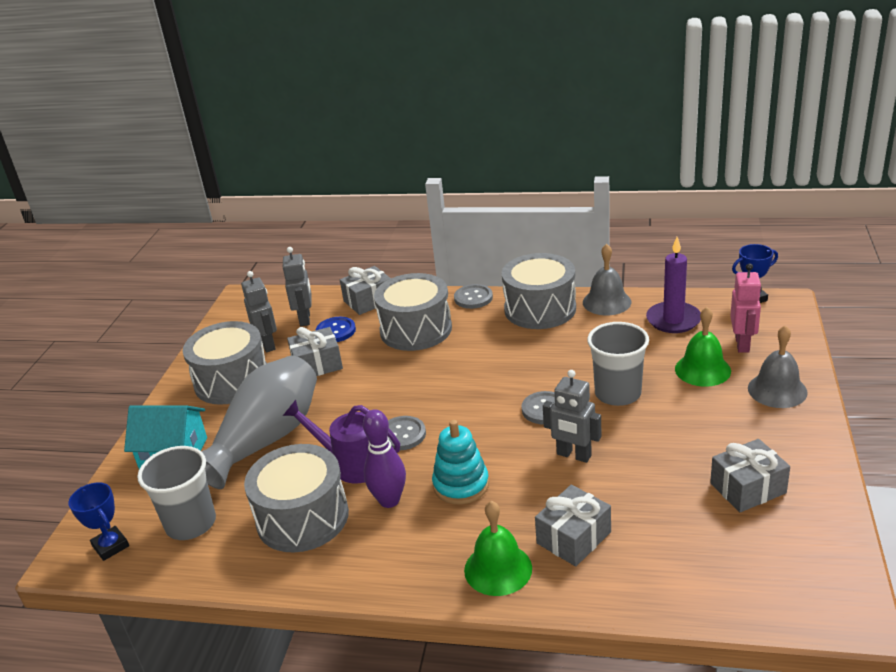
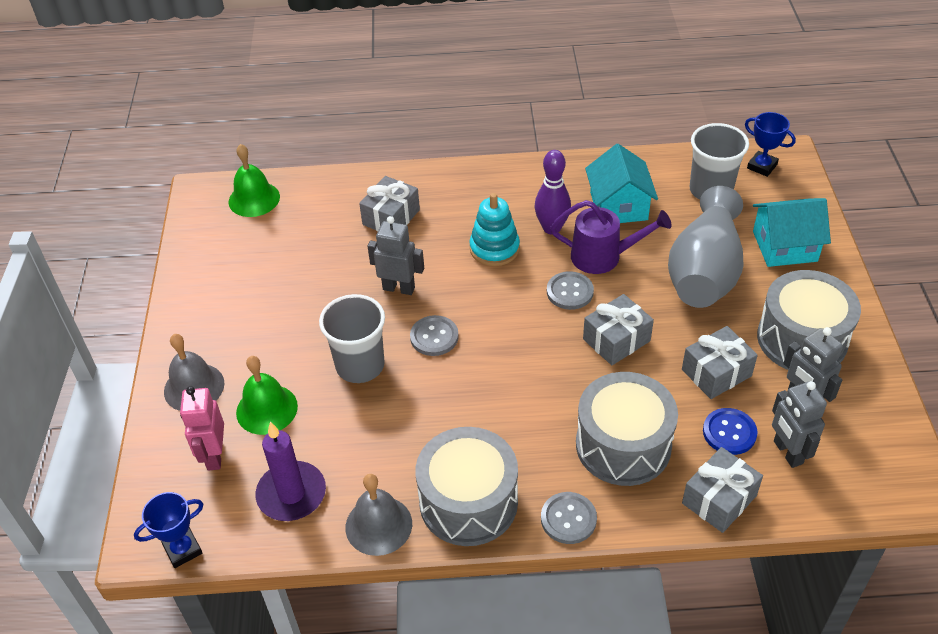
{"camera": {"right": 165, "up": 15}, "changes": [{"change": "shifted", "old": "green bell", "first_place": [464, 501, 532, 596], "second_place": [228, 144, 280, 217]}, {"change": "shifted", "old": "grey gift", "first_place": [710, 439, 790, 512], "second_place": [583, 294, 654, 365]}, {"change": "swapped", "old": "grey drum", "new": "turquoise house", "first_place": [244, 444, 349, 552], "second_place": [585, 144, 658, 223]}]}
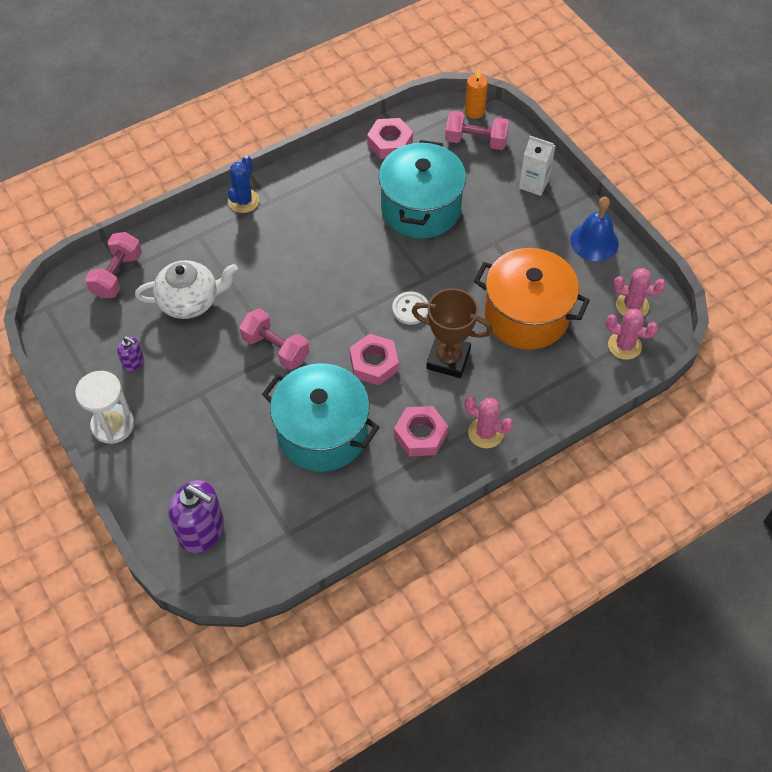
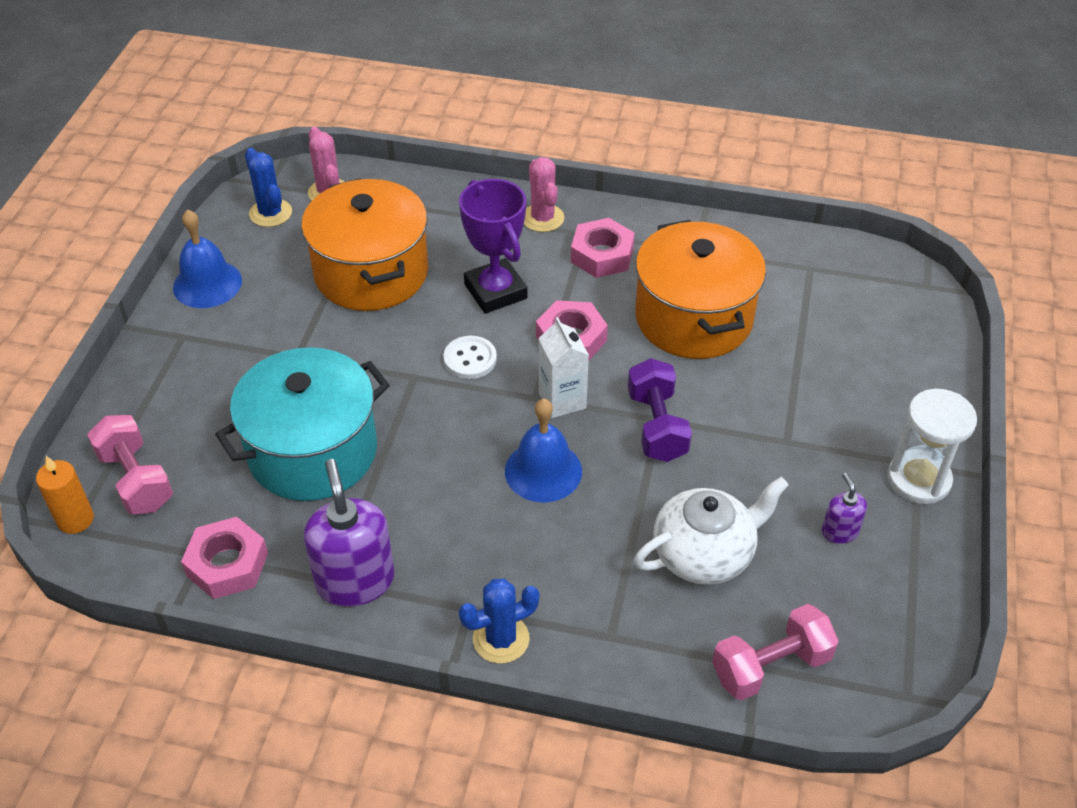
{"camera": {"right": -135, "up": -10}, "changes": [{"change": "repainted", "old": "pink cactus", "new": "blue cactus", "first_place": [613, 268, 666, 316], "second_place": [245, 148, 292, 227]}, {"change": "shifted", "old": "purple soap dispenser", "first_place": [168, 480, 224, 553], "second_place": [304, 459, 395, 607]}, {"change": "repainted", "old": "brown trophy", "new": "purple trophy", "first_place": [412, 288, 493, 378], "second_place": [459, 179, 528, 314]}, {"change": "new", "new": "blue bell", "second_place": [505, 399, 582, 502]}, {"change": "shifted", "old": "white carton", "first_place": [519, 136, 556, 196], "second_place": [538, 317, 589, 418]}, {"change": "repainted", "old": "pink dumbbell", "new": "purple dumbbell", "first_place": [239, 309, 310, 370], "second_place": [628, 358, 692, 462]}, {"change": "rotated", "old": "white teapot", "first_place": [135, 260, 238, 319], "second_place": [634, 477, 789, 585], "degrees": 120}, {"change": "repainted", "old": "turquoise pot", "new": "orange pot", "first_place": [262, 363, 380, 472], "second_place": [635, 220, 766, 359]}]}
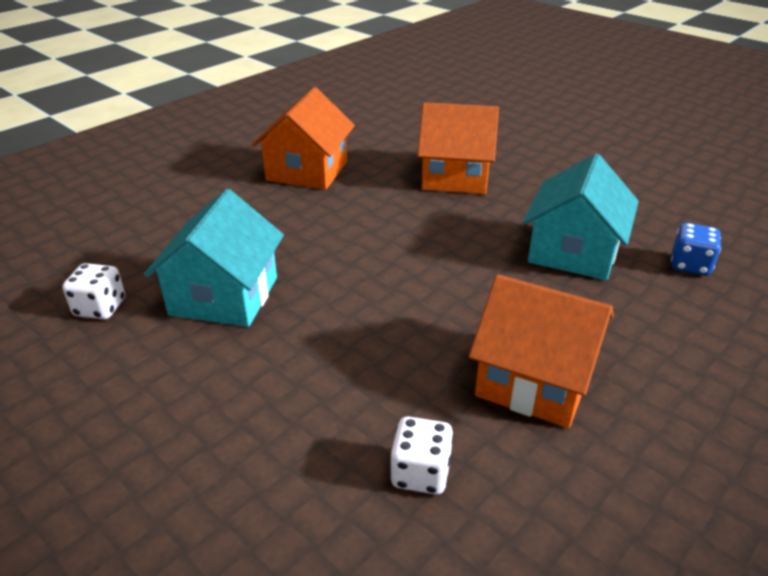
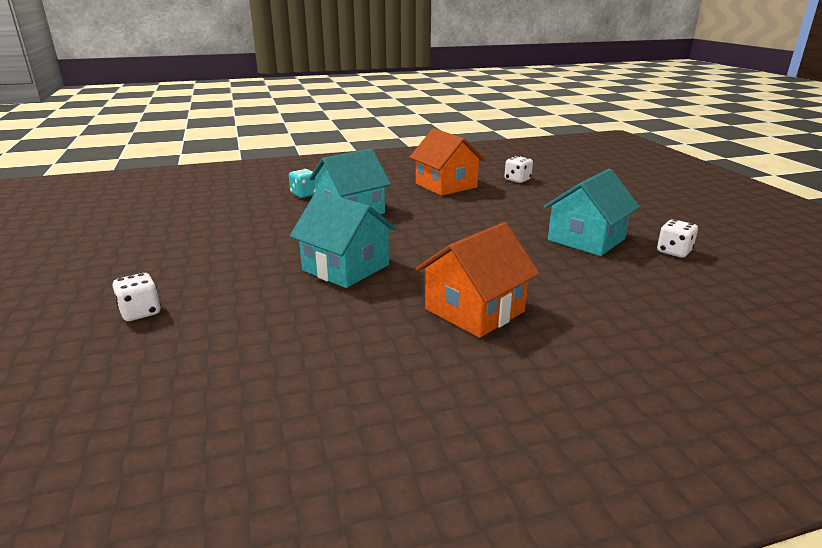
{"camera": {"right": -150, "up": -10}, "changes": [{"change": "new", "new": "white dice", "second_place": [112, 273, 161, 321]}, {"change": "repainted", "old": "blue dice", "new": "turquoise dice", "first_place": [671, 223, 721, 276], "second_place": [289, 169, 316, 198]}, {"change": "repainted", "old": "orange house", "new": "turquoise house", "first_place": [417, 102, 499, 194], "second_place": [290, 191, 397, 288]}]}
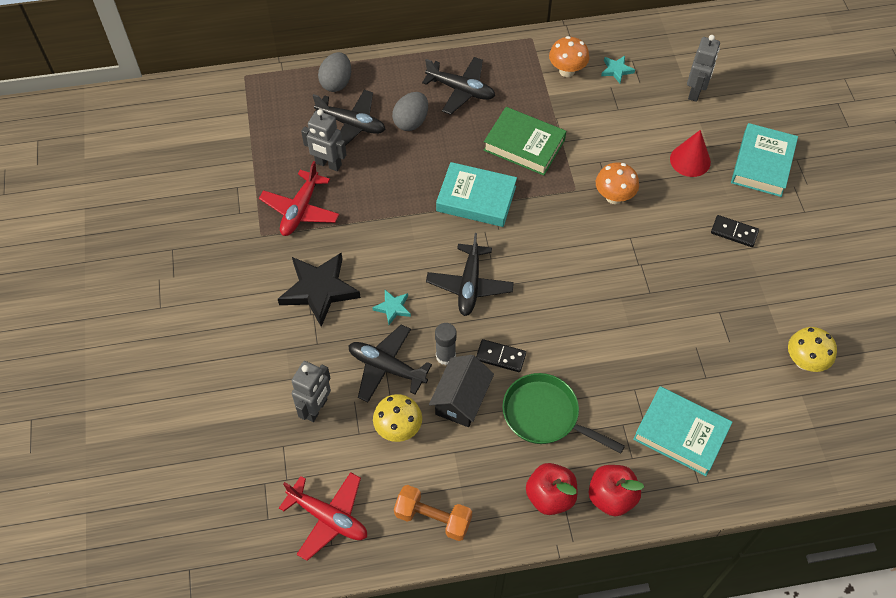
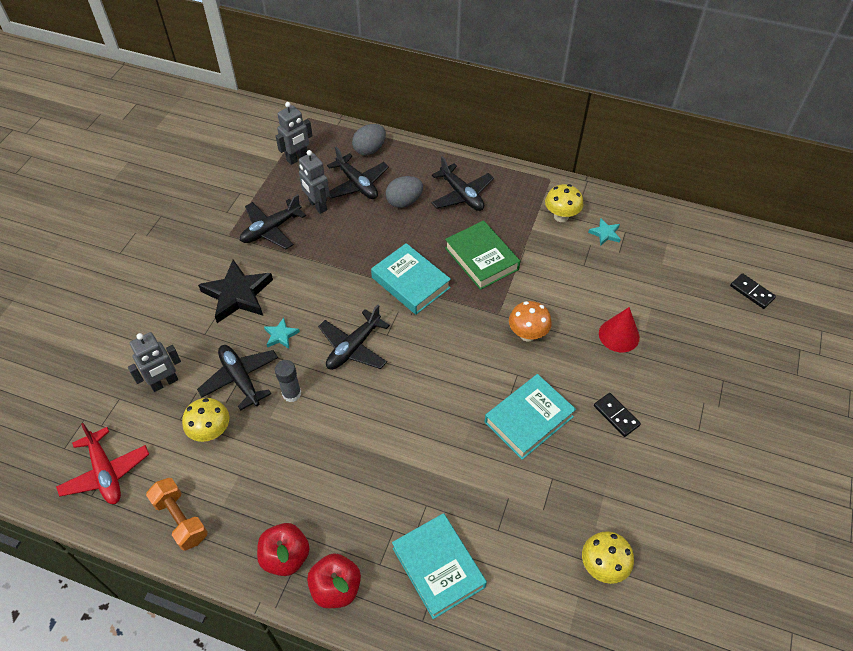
{"camera": {"right": 30, "up": -5}, "changes": [{"change": "repainted", "old": "red plane", "new": "black plane", "first_place": [259, 161, 340, 236], "second_place": [240, 194, 306, 249]}, {"change": "shifted", "old": "grey robot", "first_place": [687, 35, 720, 102], "second_place": [276, 102, 313, 165]}, {"change": "shifted", "old": "turquoise book", "first_place": [731, 123, 798, 197], "second_place": [485, 374, 576, 460]}, {"change": "repainted", "old": "orange mushroom", "new": "yellow mushroom", "first_place": [549, 36, 589, 77], "second_place": [545, 184, 584, 222]}, {"change": "shifted", "old": "black domino", "first_place": [476, 339, 526, 372], "second_place": [730, 273, 776, 309]}, {"change": "gone", "old": "black house", "first_place": [429, 355, 494, 427]}, {"change": "gone", "old": "green pan", "first_place": [503, 373, 625, 453]}]}
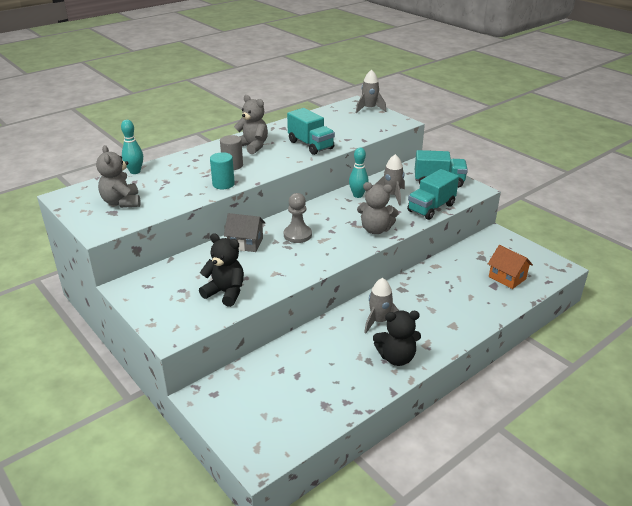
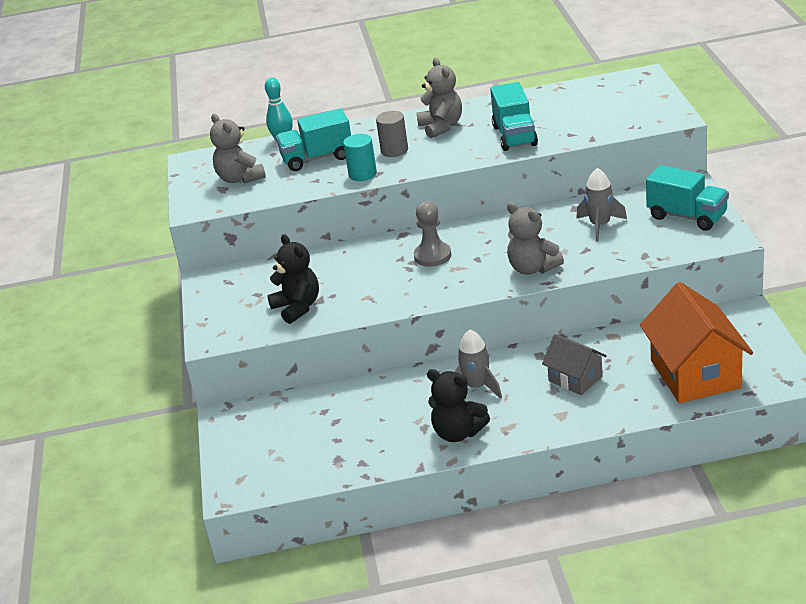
{"camera": {"right": 35, "up": 0}, "changes": [{"change": "rotated", "old": "grey teddy bear", "first_place": [96, 145, 141, 208], "second_place": [210, 114, 266, 183], "degrees": -45}, {"change": "shifted", "old": "turquoise truck", "first_place": [407, 169, 459, 220], "second_place": [276, 108, 351, 171]}, {"change": "shifted", "old": "grey house", "first_place": [224, 213, 265, 252], "second_place": [542, 334, 607, 395]}, {"change": "scaled", "old": "orange house", "first_place": [488, 245, 533, 289], "second_place": [640, 282, 753, 403], "factor": 1.81}, {"change": "gone", "old": "turquoise bowling pin", "first_place": [349, 147, 369, 198]}, {"change": "gone", "old": "grey rocket", "first_place": [356, 70, 386, 113]}]}
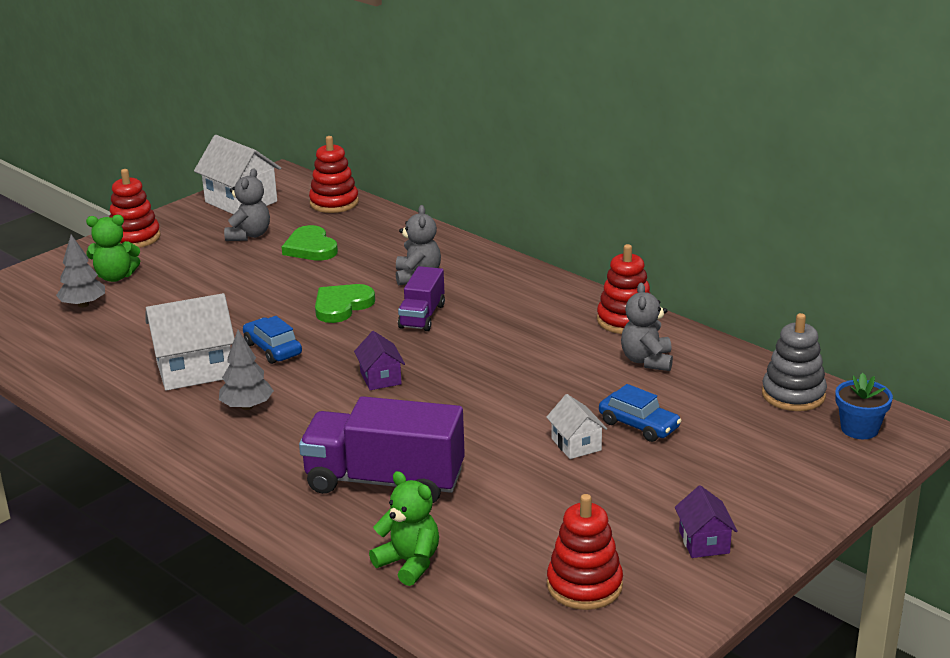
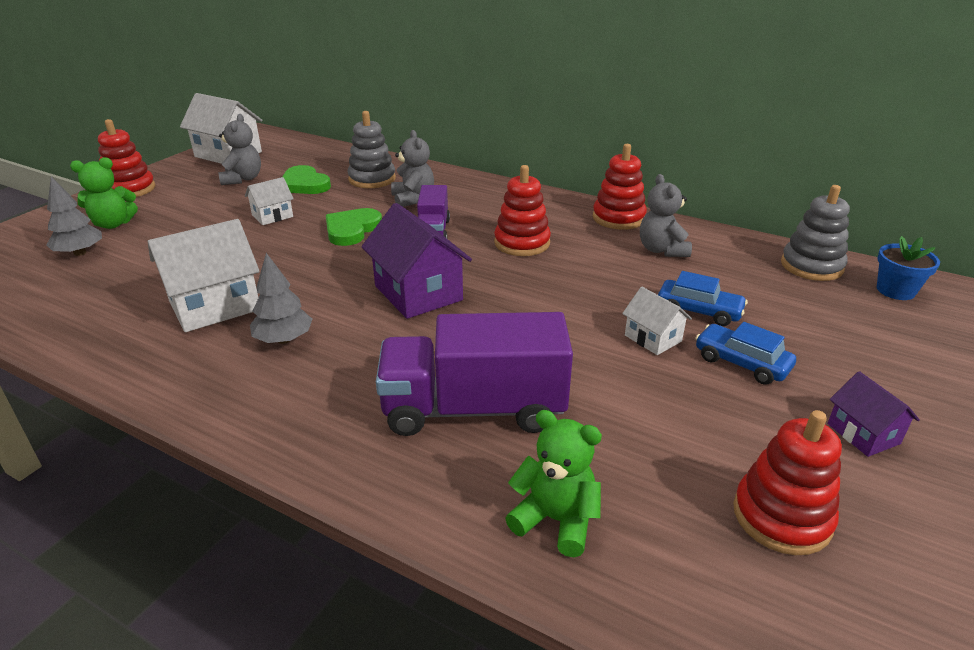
{"camera": {"right": -15, "up": 5}, "changes": [{"change": "new", "new": "white house", "second_place": [245, 177, 294, 225]}, {"change": "new", "new": "grey stacking toy", "second_place": [348, 111, 396, 188]}, {"change": "scaled", "old": "purple house", "first_place": [354, 331, 405, 390], "second_place": [361, 203, 472, 319], "factor": 1.84}, {"change": "shifted", "old": "red stacking toy", "first_place": [309, 136, 359, 213], "second_place": [494, 165, 551, 256]}, {"change": "shifted", "old": "blue car", "first_place": [243, 316, 302, 364], "second_place": [696, 322, 796, 385]}]}
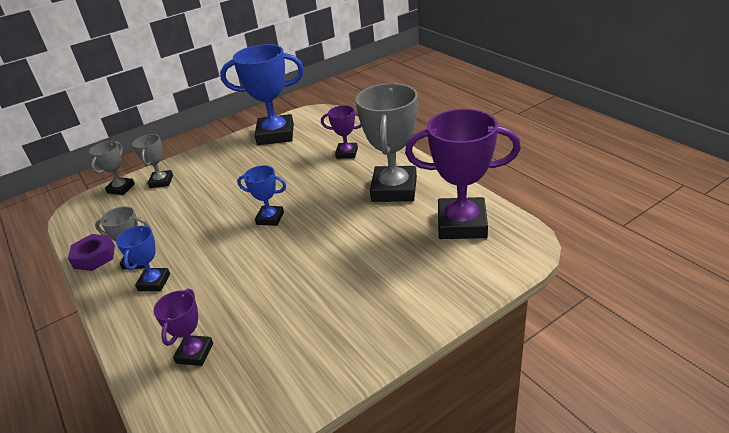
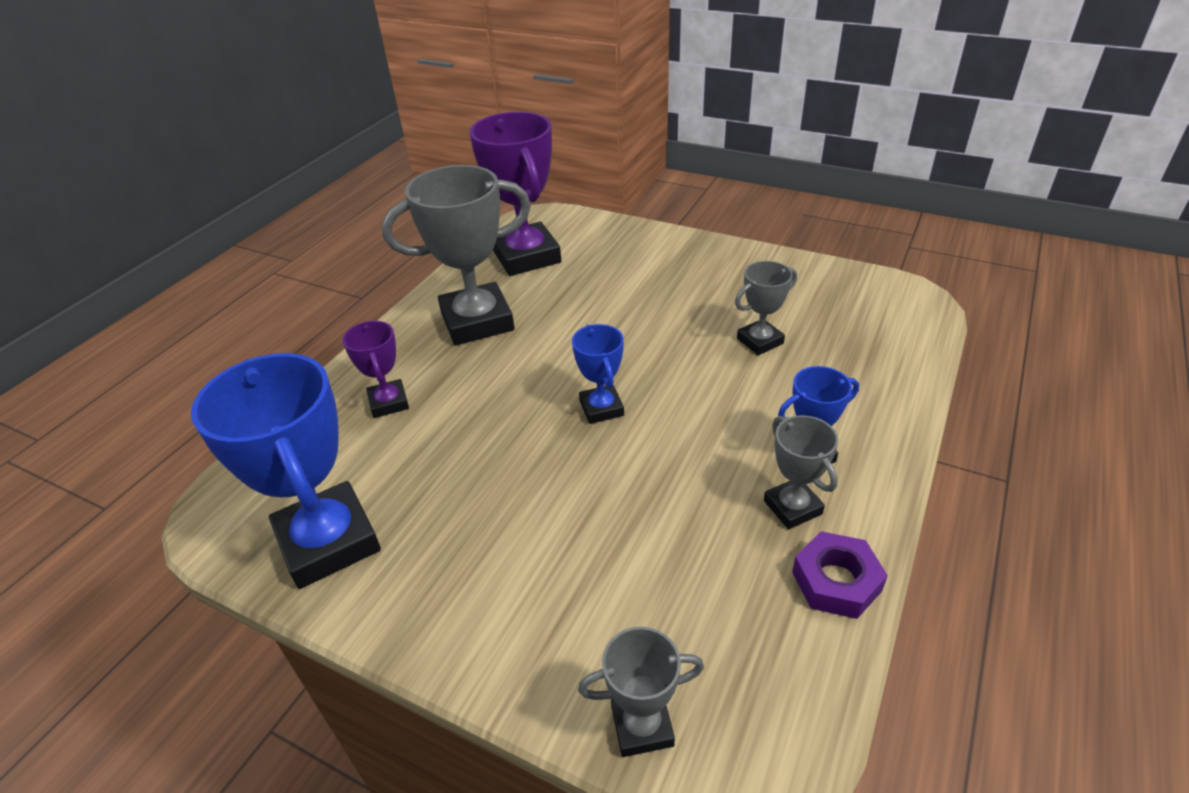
{"camera": {"right": -120, "up": 5}, "changes": [{"change": "shifted", "old": "grey trophy", "first_place": [132, 134, 173, 188], "second_place": [735, 261, 797, 355]}, {"change": "gone", "old": "purple trophy", "first_place": [153, 289, 213, 366]}]}
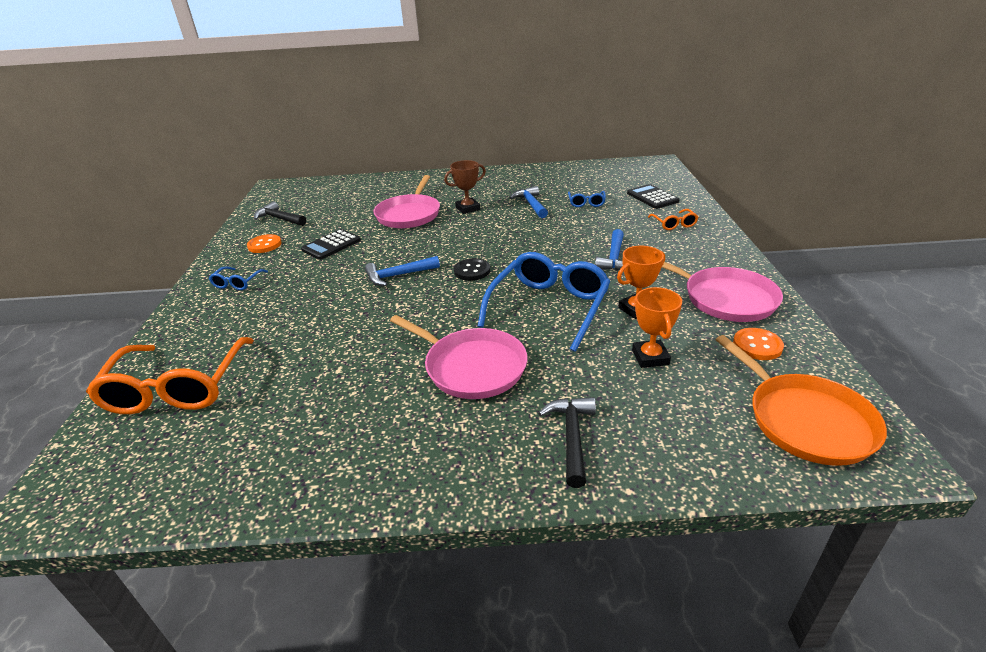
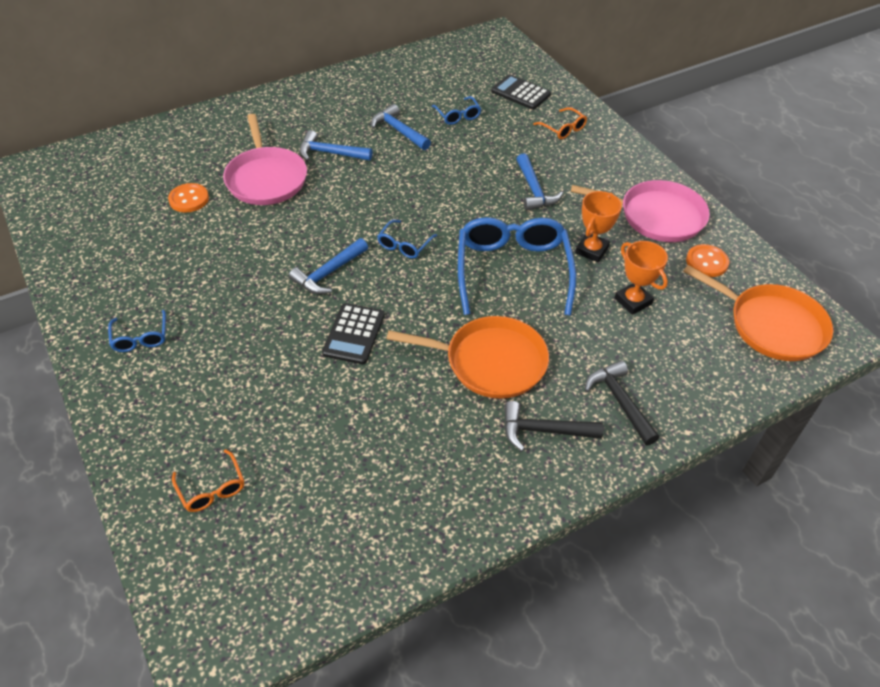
{"camera": {"right": -30, "up": 15}, "changes": [{"change": "shifted", "old": "orange button", "first_place": [247, 234, 282, 253], "second_place": [168, 183, 209, 213]}, {"change": "scaled", "old": "orange glasses", "first_place": [86, 337, 254, 414], "second_place": [172, 449, 244, 512], "factor": 0.45}, {"change": "swapped", "old": "brown trophy", "new": "blue hammer", "first_place": [444, 160, 486, 214], "second_place": [299, 130, 373, 161]}, {"change": "shifted", "old": "black calculator", "first_place": [301, 229, 361, 260], "second_place": [322, 303, 384, 364]}, {"change": "swapped", "old": "black button", "new": "blue glasses", "first_place": [454, 258, 490, 281], "second_place": [377, 220, 437, 259]}, {"change": "repainted", "old": "pink pan", "new": "orange pan", "first_place": [390, 315, 528, 399], "second_place": [387, 316, 549, 399]}, {"change": "shifted", "old": "black hammer", "first_place": [254, 201, 306, 226], "second_place": [504, 401, 603, 451]}]}
